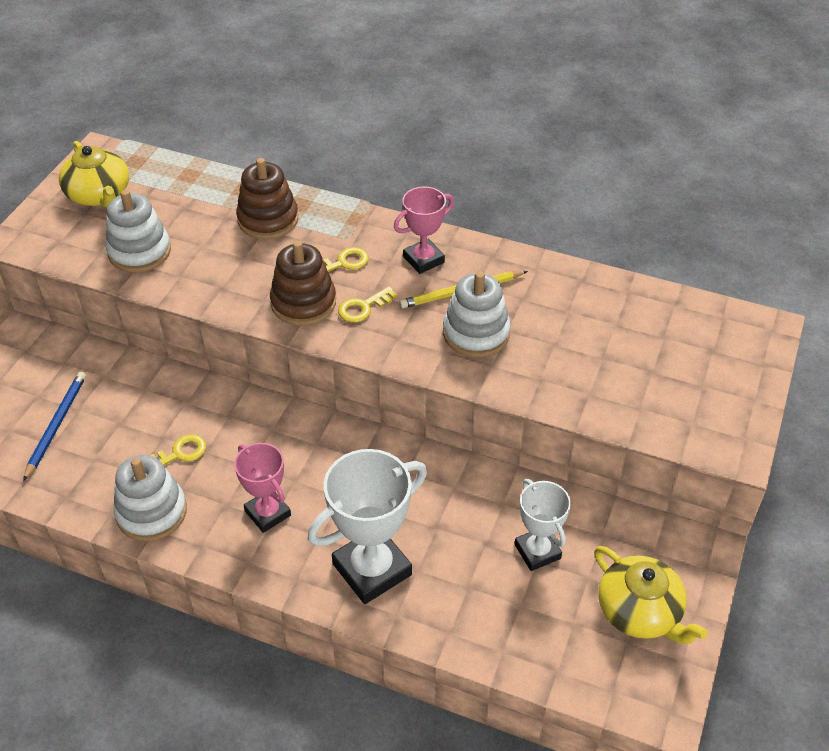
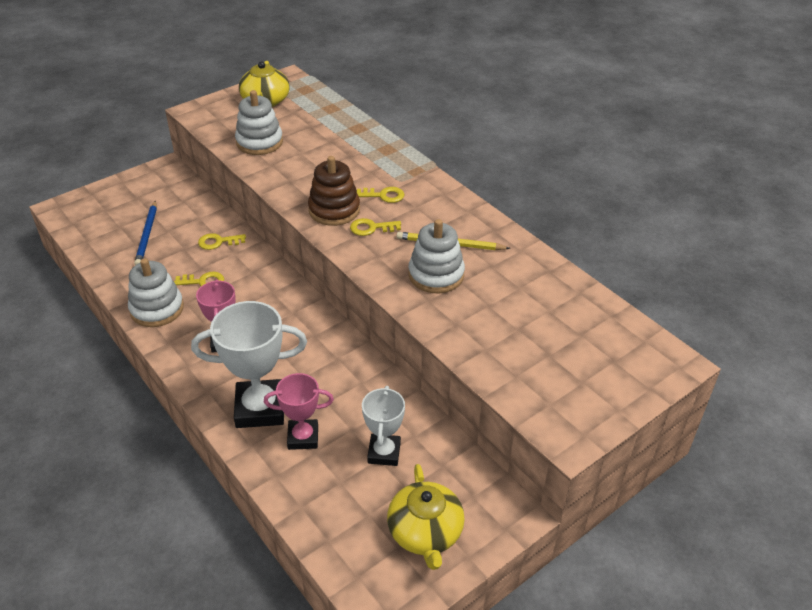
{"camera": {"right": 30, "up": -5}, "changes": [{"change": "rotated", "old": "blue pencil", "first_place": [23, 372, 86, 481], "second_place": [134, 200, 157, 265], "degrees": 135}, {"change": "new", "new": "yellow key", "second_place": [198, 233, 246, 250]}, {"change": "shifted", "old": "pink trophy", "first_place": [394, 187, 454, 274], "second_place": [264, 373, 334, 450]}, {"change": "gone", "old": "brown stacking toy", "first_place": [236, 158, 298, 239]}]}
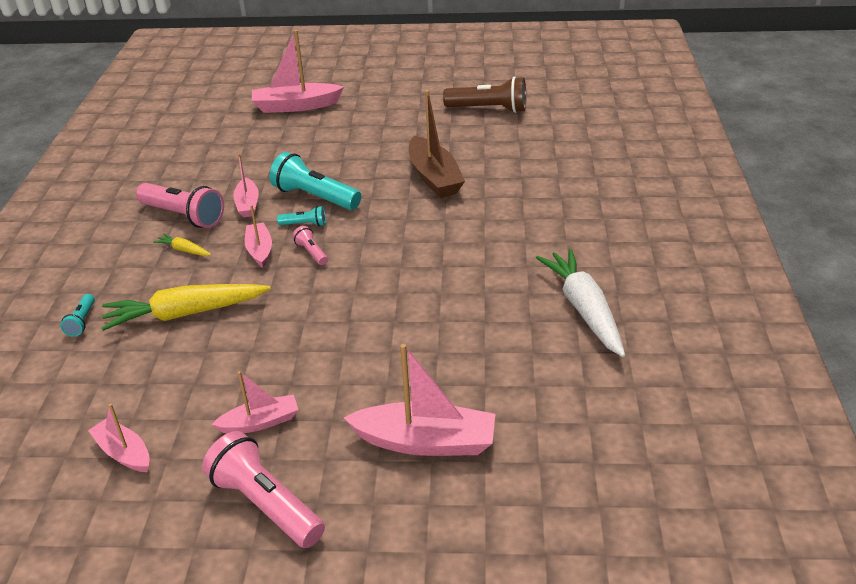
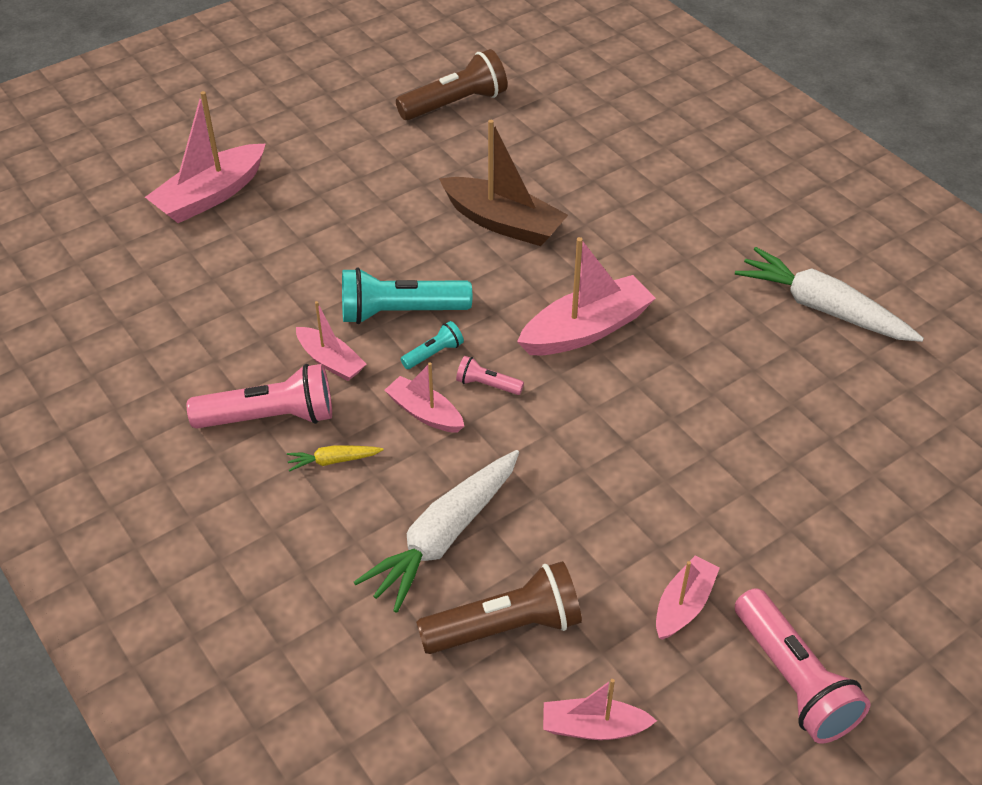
{"camera": {"right": -40, "up": 10}, "changes": [{"change": "repainted", "old": "yellow carrot", "new": "white carrot", "first_place": [102, 284, 271, 331], "second_place": [354, 450, 519, 613]}, {"change": "new", "new": "brown flashlight", "second_place": [416, 561, 582, 654]}, {"change": "shifted", "old": "pink boat", "first_place": [344, 344, 495, 456], "second_place": [517, 237, 656, 355]}, {"change": "rotated", "old": "pink flashlight", "first_place": [202, 431, 325, 548], "second_place": [735, 588, 871, 744], "degrees": -120}, {"change": "gone", "old": "turquoise flashlight", "first_place": [60, 294, 95, 337]}]}
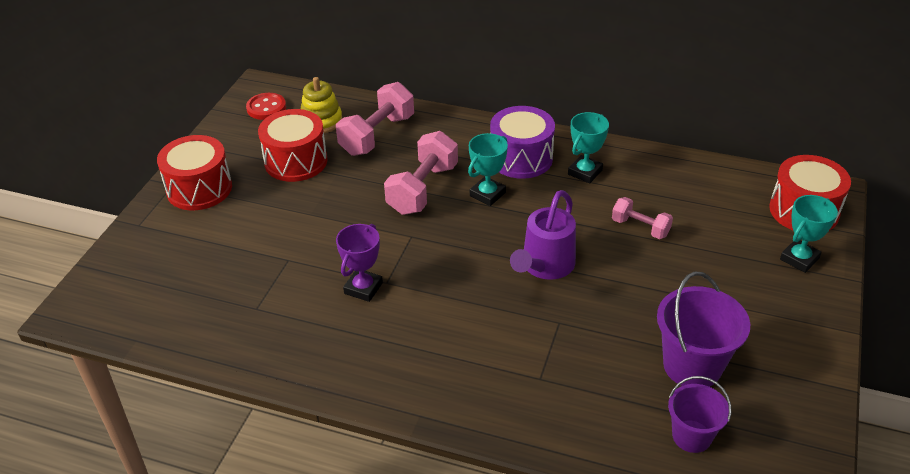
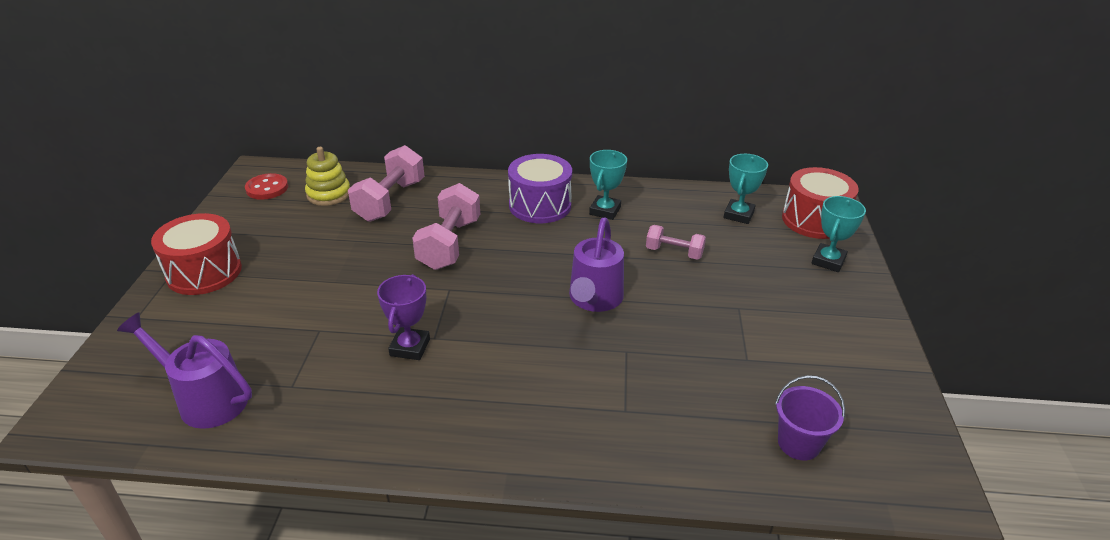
{"camera": {"right": -15, "up": -5}, "changes": [{"change": "new", "new": "purple watering can", "second_place": [117, 313, 252, 429]}, {"change": "shifted", "old": "turquoise trophy", "first_place": [468, 133, 508, 206], "second_place": [724, 154, 768, 224]}, {"change": "gone", "old": "red drum", "first_place": [258, 109, 327, 182]}, {"change": "gone", "old": "purple bucket", "first_place": [657, 272, 750, 387]}]}
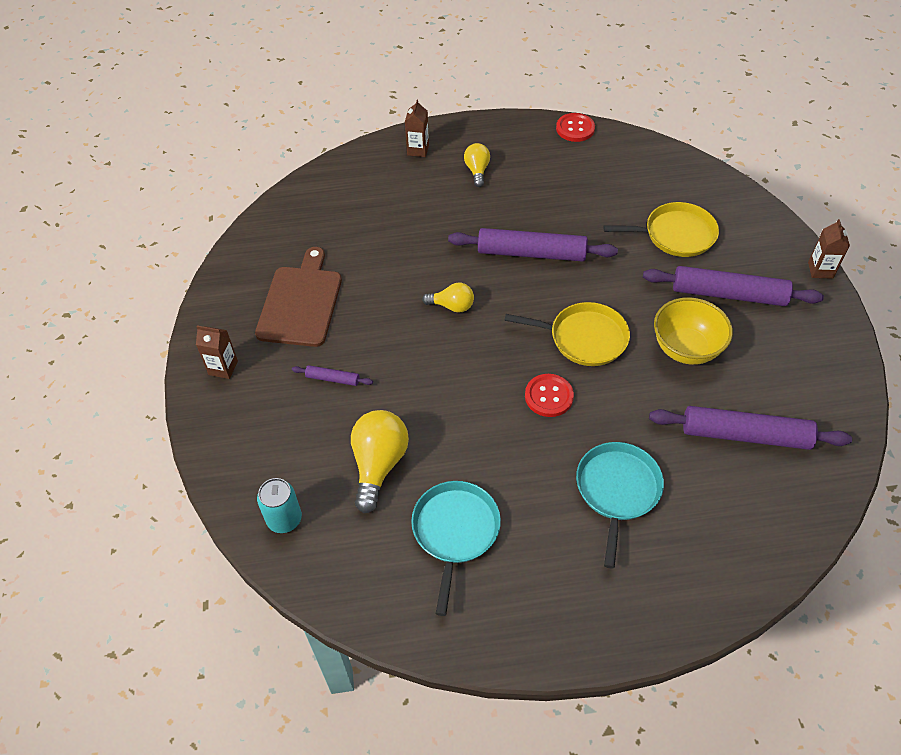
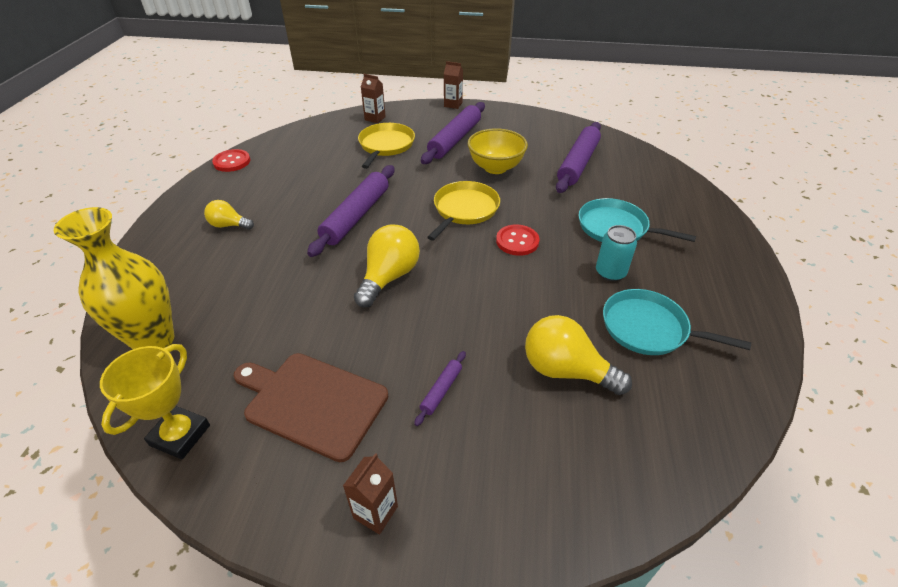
{"camera": {"right": -75, "up": -10}, "changes": [{"change": "new", "new": "yellow vase", "second_place": [54, 207, 174, 349]}, {"change": "new", "new": "yellow trophy", "second_place": [100, 344, 210, 459]}, {"change": "scaled", "old": "yellow light bulb", "first_place": [422, 283, 474, 313], "second_place": [354, 224, 420, 308], "factor": 1.7}, {"change": "shifted", "old": "brown carton", "first_place": [405, 100, 429, 157], "second_place": [361, 74, 386, 123]}, {"change": "shifted", "old": "turquoise can", "first_place": [257, 478, 302, 533], "second_place": [596, 225, 637, 281]}]}
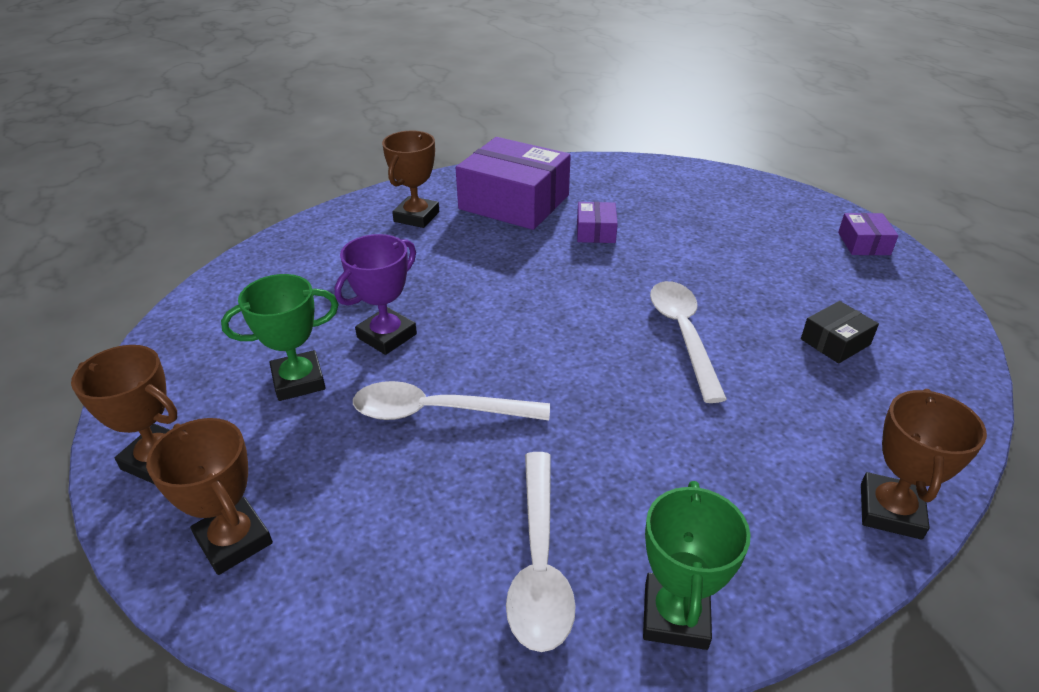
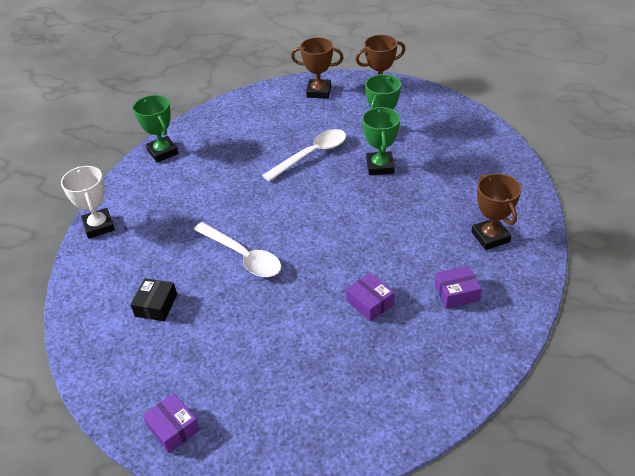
{"camera": {"right": 140, "up": 5}, "changes": [{"change": "repainted", "old": "brown trophy", "new": "white trophy", "first_place": [861, 389, 987, 540], "second_place": [61, 166, 115, 239]}, {"change": "repainted", "old": "purple trophy", "new": "green trophy", "first_place": [335, 234, 417, 355], "second_place": [362, 107, 400, 175]}, {"change": "scaled", "old": "purple box", "first_place": [456, 137, 571, 230], "second_place": [435, 266, 482, 309], "factor": 0.46}, {"change": "gone", "old": "white spoon", "first_place": [506, 452, 576, 652]}]}
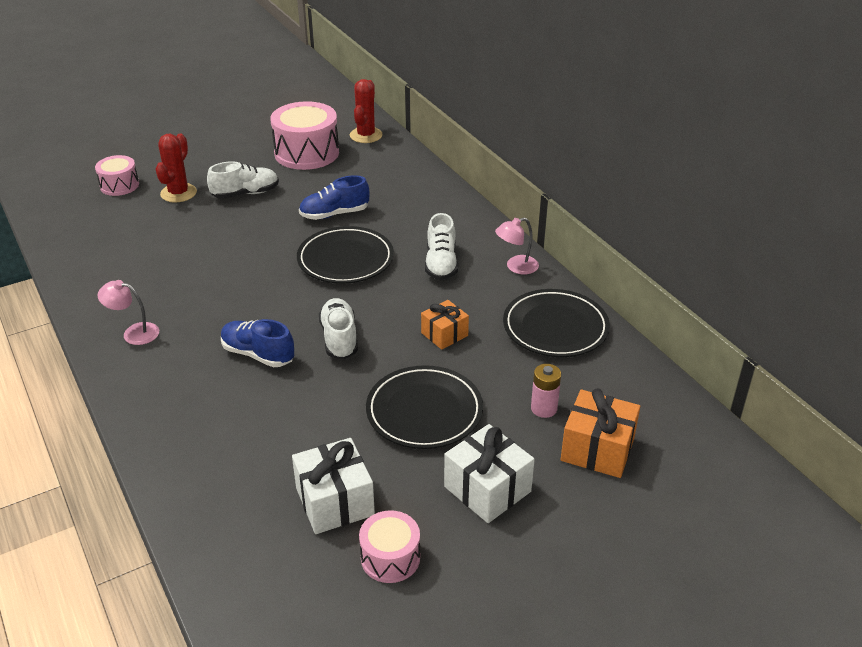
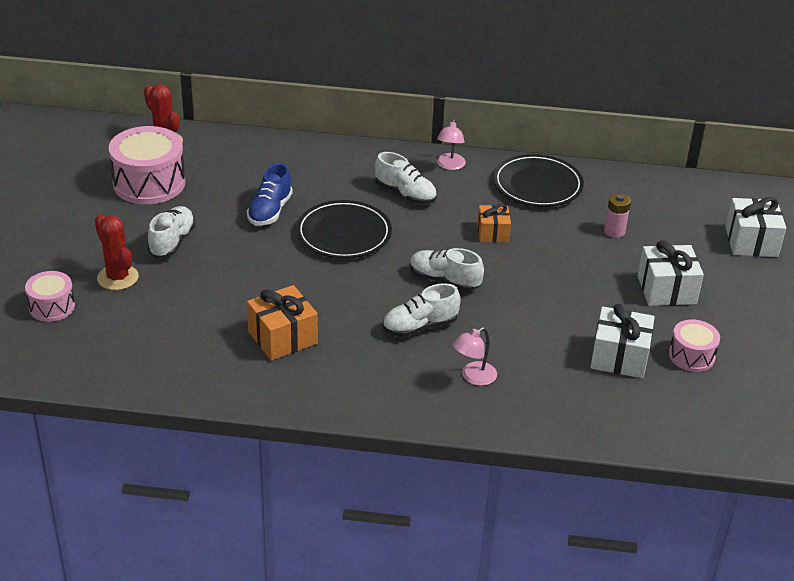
{"camera": {"right": -55, "up": 0}, "changes": [{"change": "shifted", "old": "orange gift", "first_place": [561, 389, 640, 478], "second_place": [247, 285, 318, 361]}, {"change": "repainted", "old": "blue shoe", "new": "white shoe", "first_place": [221, 319, 294, 367], "second_place": [383, 283, 461, 337]}, {"change": "shifted", "old": "pink lamp", "first_place": [97, 280, 159, 345], "second_place": [453, 327, 497, 386]}, {"change": "new", "new": "white gift", "second_place": [725, 197, 786, 257]}, {"change": "gone", "old": "black plate", "first_place": [366, 365, 483, 449]}]}
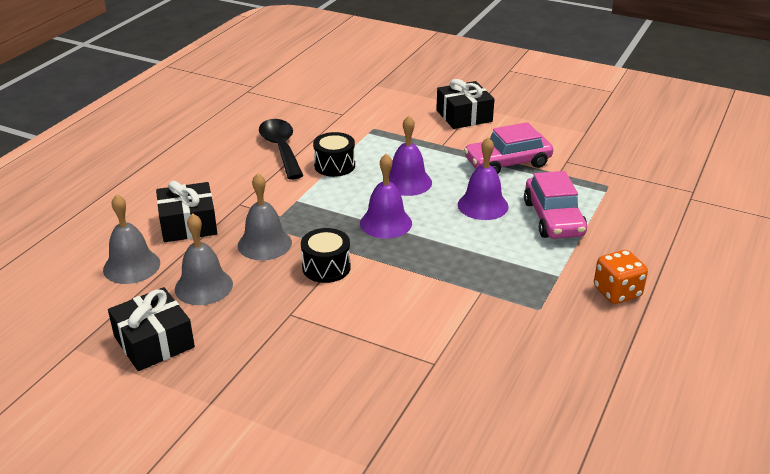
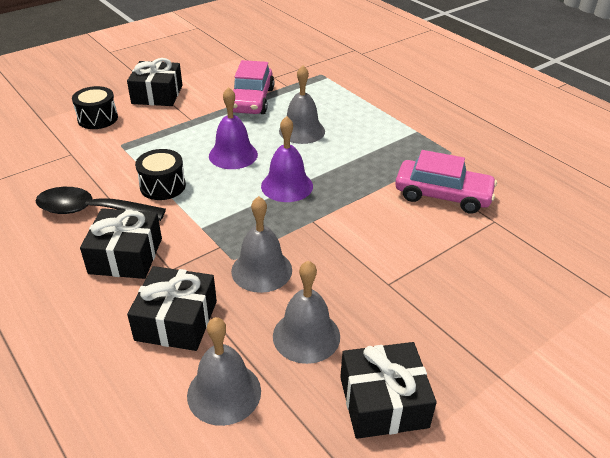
{"camera": {"right": -65, "up": 5}, "changes": [{"change": "shifted", "old": "black drum", "first_place": [301, 228, 351, 283], "second_place": [72, 86, 118, 129]}, {"change": "new", "new": "black gift", "second_place": [80, 208, 162, 279]}, {"change": "repainted", "old": "purple bell", "new": "grey bell", "first_place": [458, 137, 508, 220], "second_place": [279, 65, 325, 144]}, {"change": "shifted", "old": "pink car", "first_place": [524, 171, 587, 239], "second_place": [395, 150, 497, 214]}, {"change": "gone", "old": "orange dice", "first_place": [594, 250, 648, 304]}]}
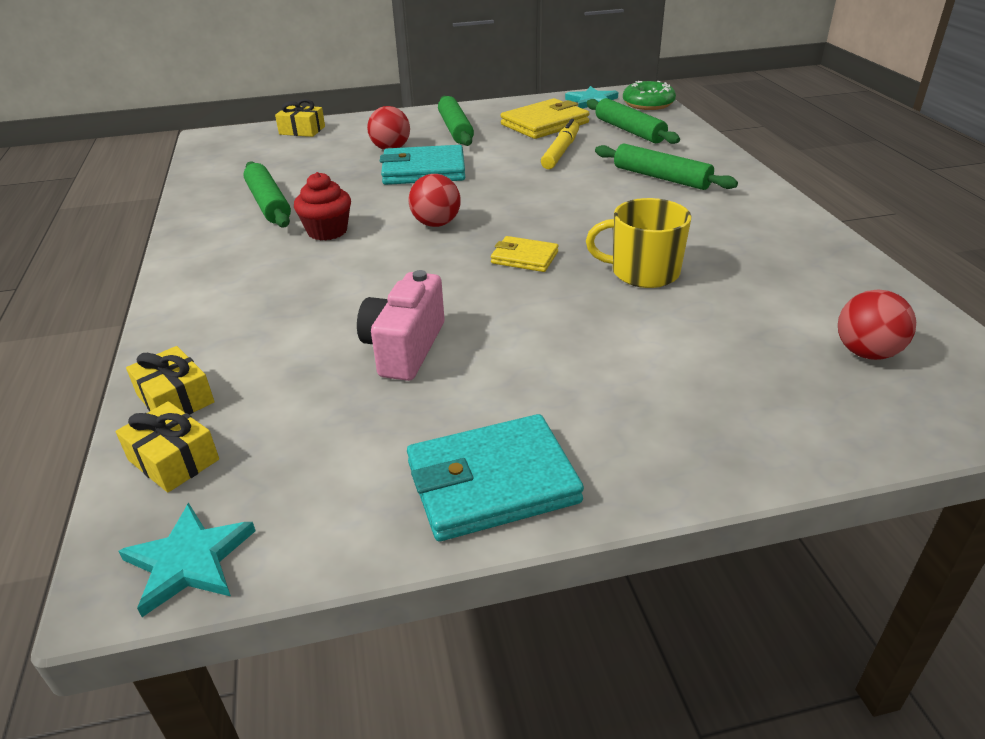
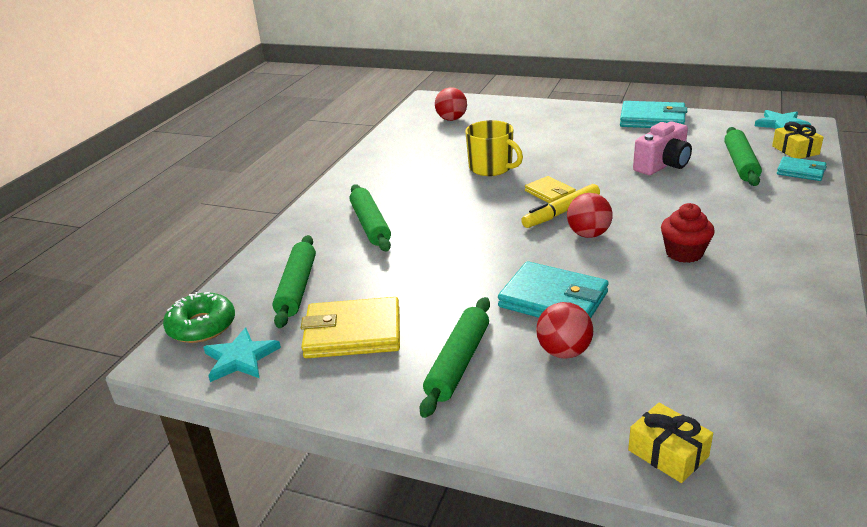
{"camera": {"right": -145, "up": -5}, "changes": [{"change": "shifted", "old": "yellow marker", "first_place": [541, 119, 579, 169], "second_place": [521, 184, 600, 228]}, {"change": "shifted", "old": "green rolling pin", "first_place": [243, 161, 291, 227], "second_place": [724, 127, 762, 186]}, {"change": "swapped", "old": "yellow gift", "new": "turquoise wallet", "first_place": [126, 346, 214, 415], "second_place": [777, 156, 827, 181]}]}
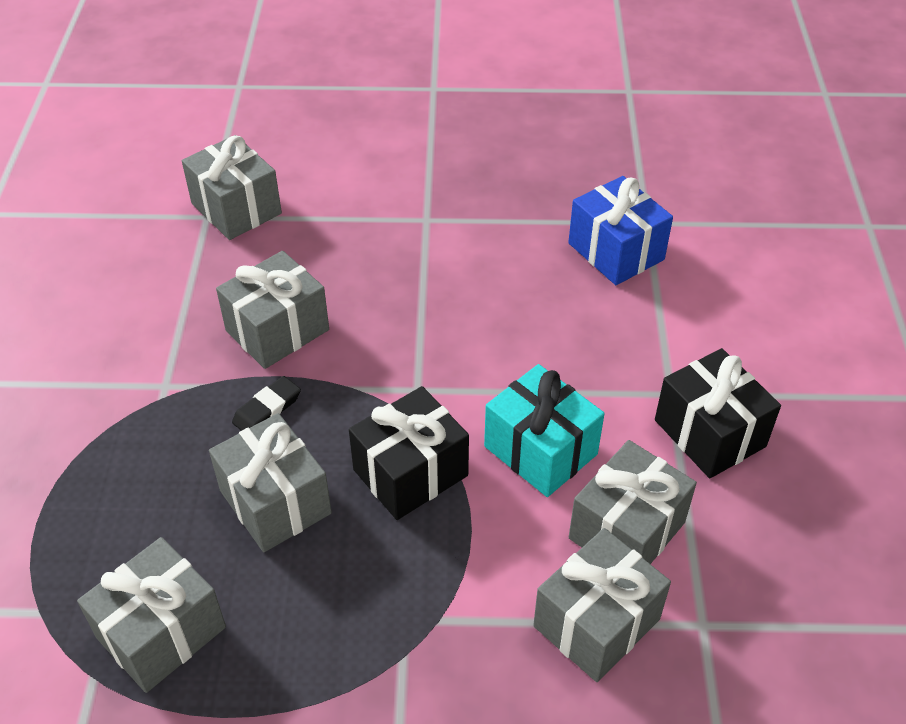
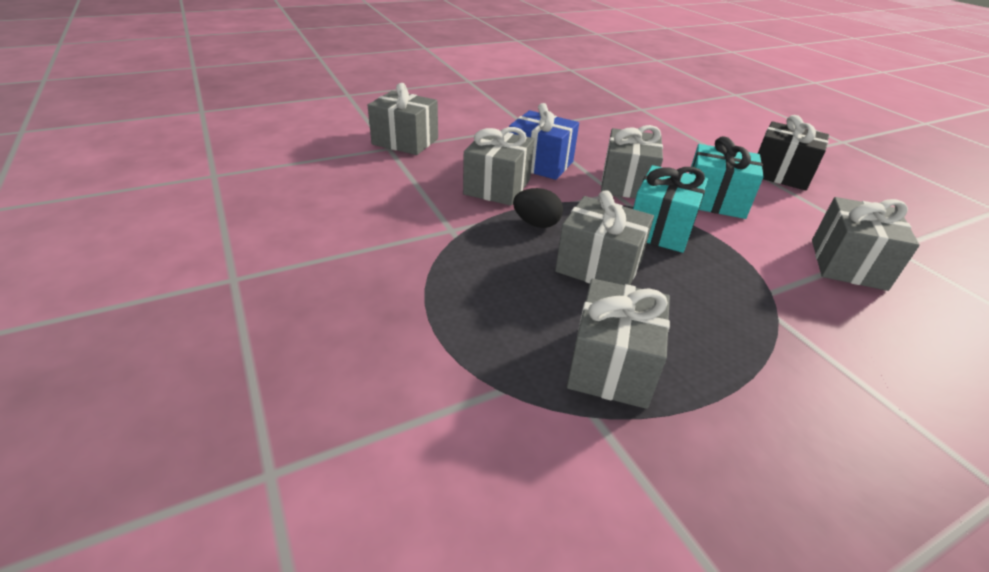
{"camera": {"right": -30, "up": -10}, "changes": [{"change": "shifted", "old": "blue gift", "first_place": [568, 176, 673, 285], "second_place": [509, 103, 579, 180]}, {"change": "swapped", "old": "black eraser", "new": "black egg", "first_place": [232, 376, 301, 431], "second_place": [513, 188, 563, 228]}, {"change": "shifted", "old": "grey gift", "first_place": [569, 440, 697, 564], "second_place": [601, 125, 663, 198]}, {"change": "repainted", "old": "black gift", "new": "turquoise gift", "first_place": [349, 386, 469, 520], "second_place": [633, 165, 708, 253]}]}
